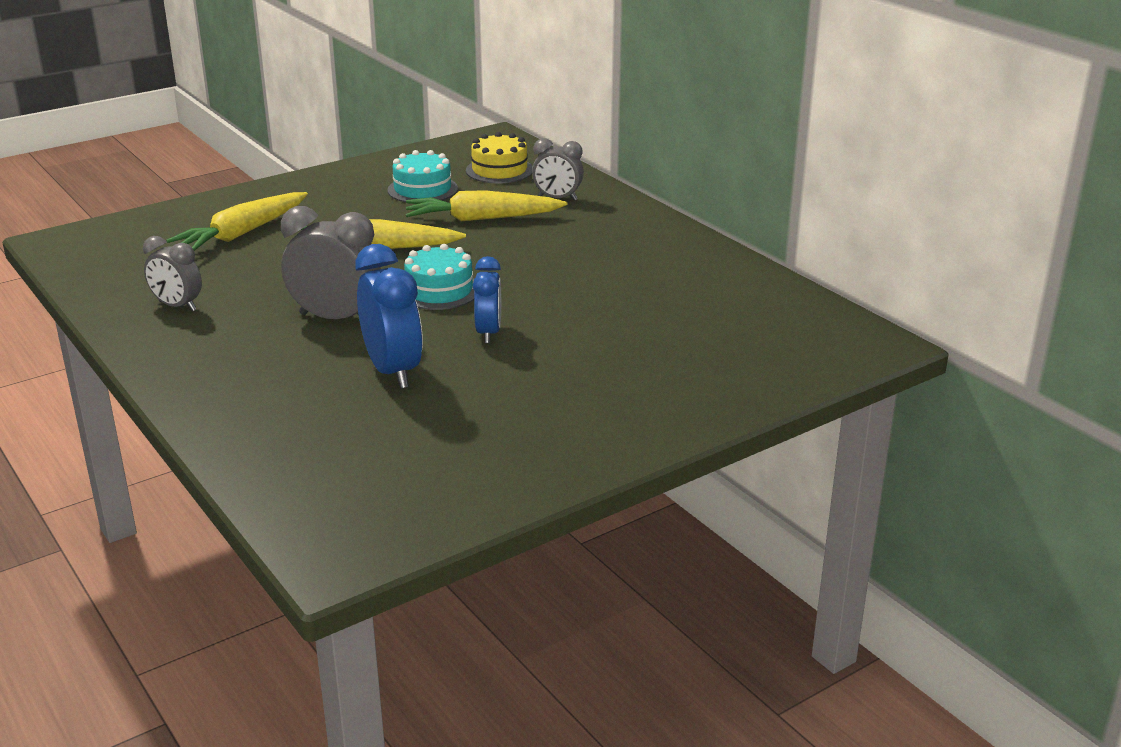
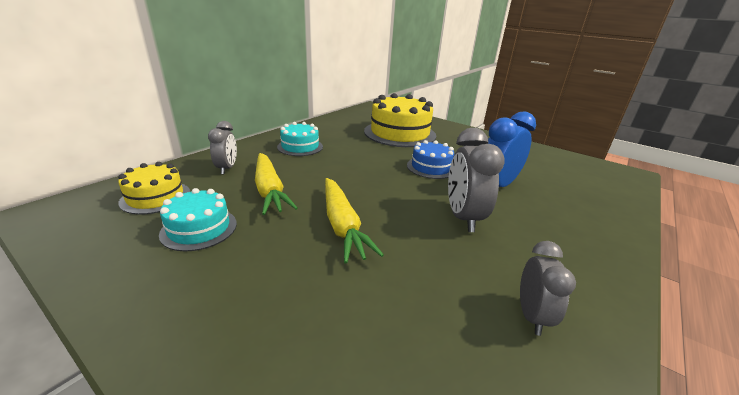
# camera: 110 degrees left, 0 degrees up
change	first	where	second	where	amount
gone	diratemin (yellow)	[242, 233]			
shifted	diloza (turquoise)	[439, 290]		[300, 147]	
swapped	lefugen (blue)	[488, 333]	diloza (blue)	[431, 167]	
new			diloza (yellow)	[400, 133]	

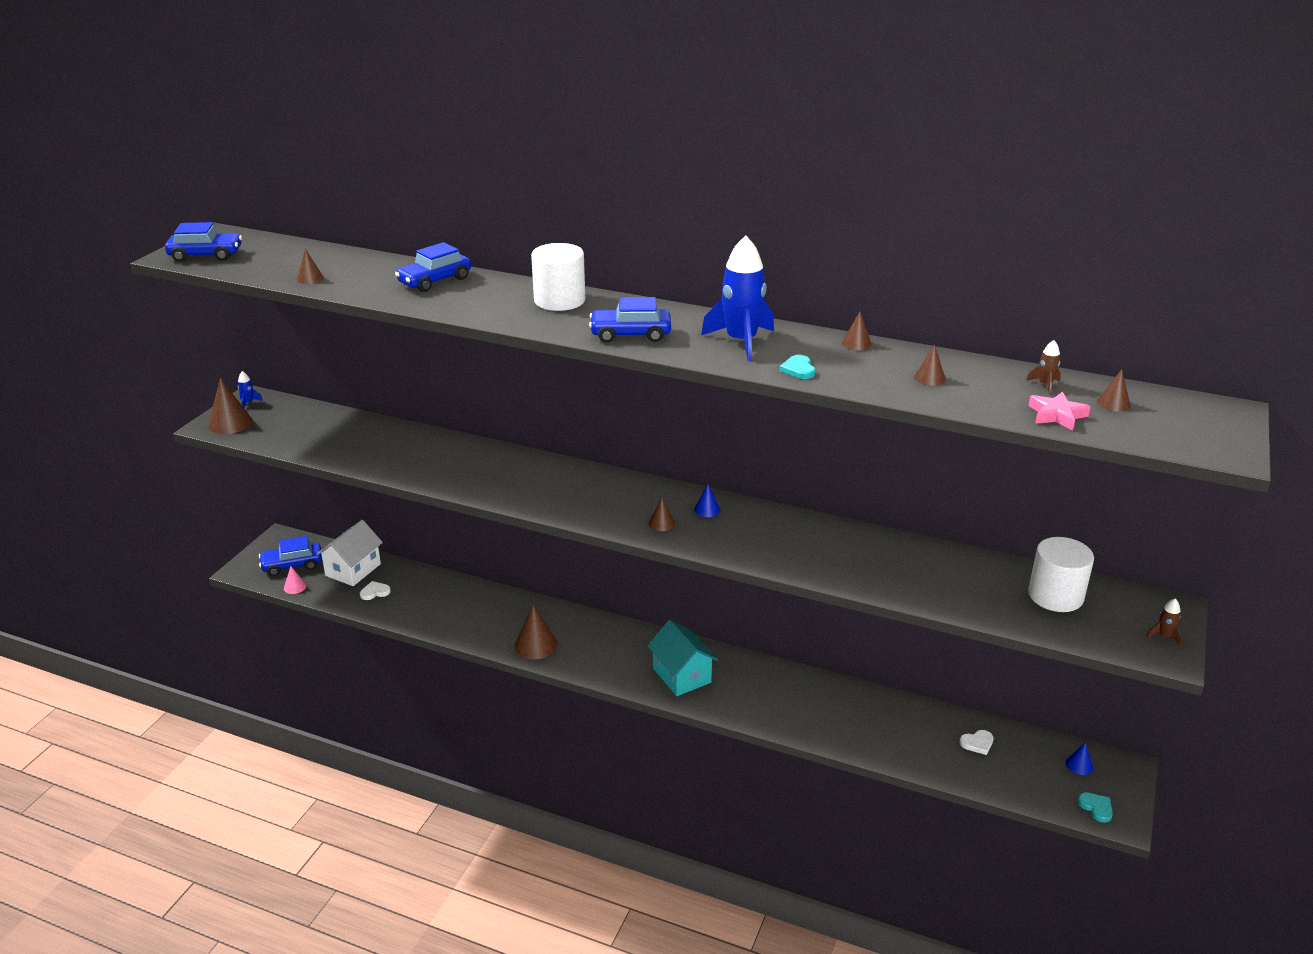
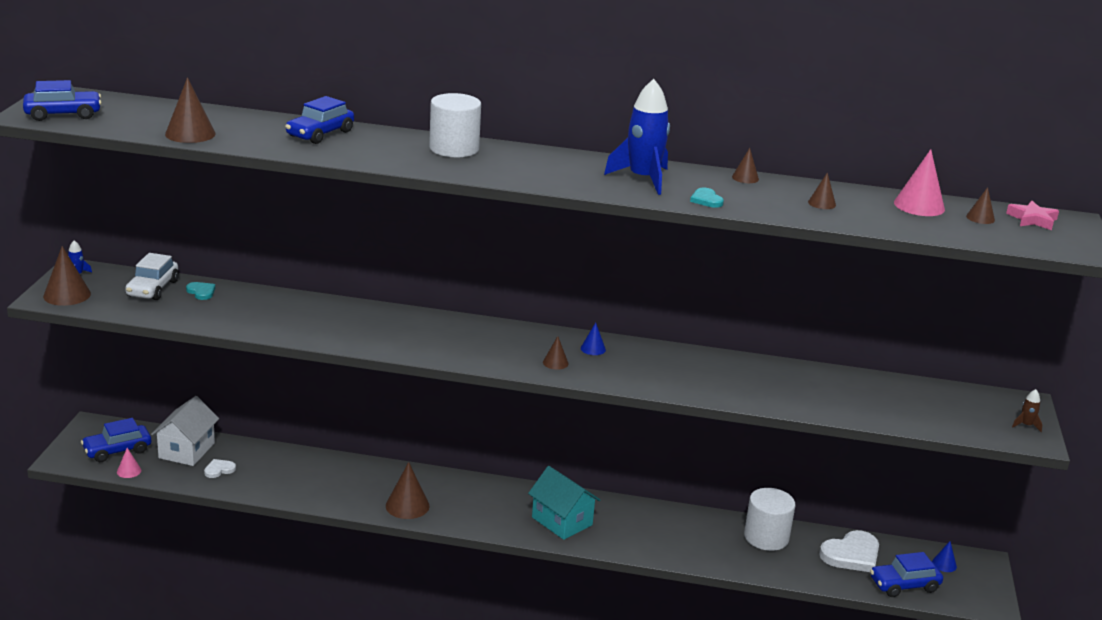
# camera: 15 degrees left, 5 degrees down
change	first	where	second	where	amount
scaled	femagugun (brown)	[310, 278]		[190, 134]	x1.82
shifted	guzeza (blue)	[630, 334]		[904, 585]	
scaled	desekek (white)	[977, 743]		[851, 555]	x2.00
swapped	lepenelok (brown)	[1045, 385]	femagugun (pink)	[919, 205]	
shifted	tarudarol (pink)	[1057, 415]		[1032, 219]	
shifted	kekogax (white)	[1055, 596]		[766, 537]	
shifted	desekek (turquoise)	[1096, 807]		[201, 292]	
new			guzeza (white)	[153, 288]	

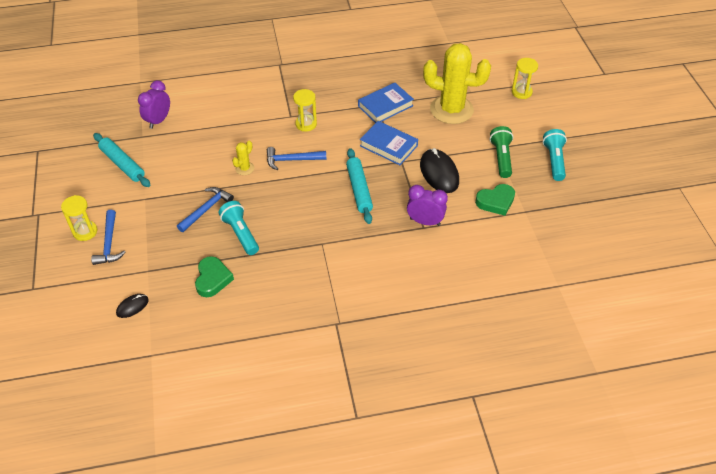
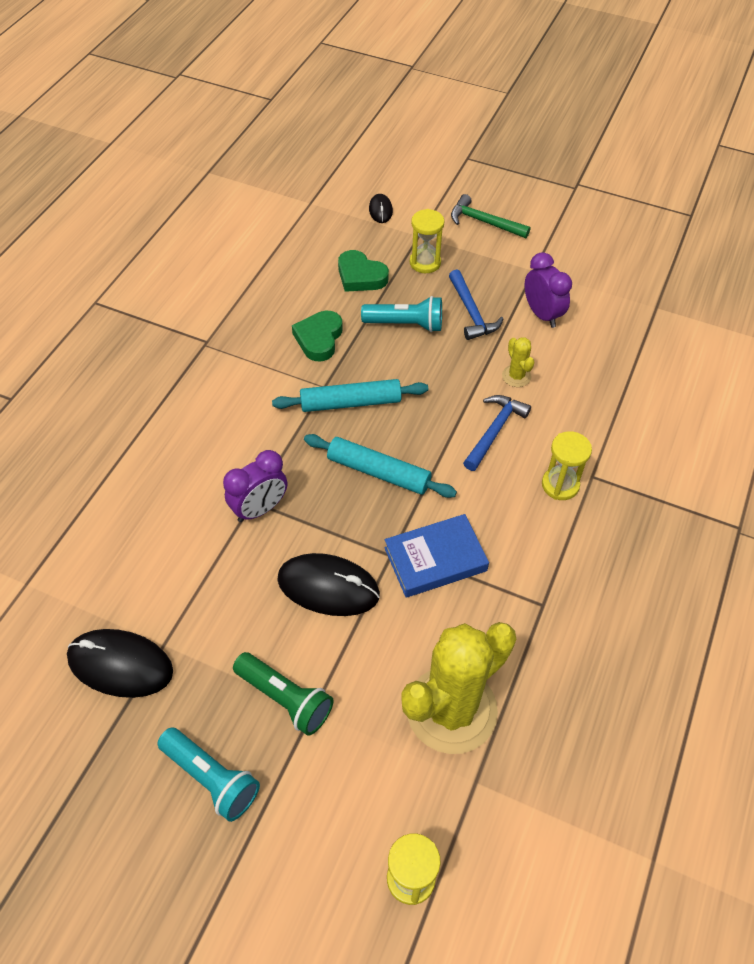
# camera: 125 degrees right, 5 degrees up
change	first	where	second	where	amount
shifted	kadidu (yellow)	[85, 232]		[425, 263]	
repainted	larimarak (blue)	[109, 243]	larimarak (green)	[484, 222]	
shifted	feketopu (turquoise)	[122, 164]		[350, 403]	
shifted	lefugen (purple)	[158, 121]		[542, 314]	
gone	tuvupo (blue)	[385, 106]			
shifted	desekek (green)	[496, 202]		[319, 339]	
new			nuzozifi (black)	[120, 665]	

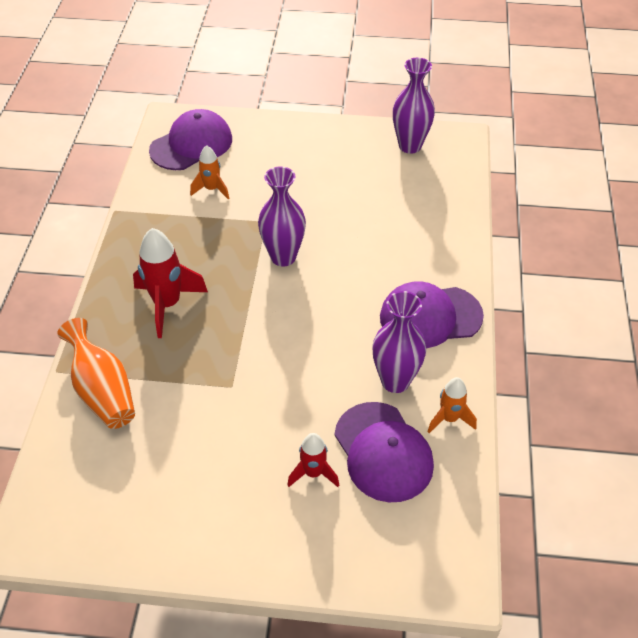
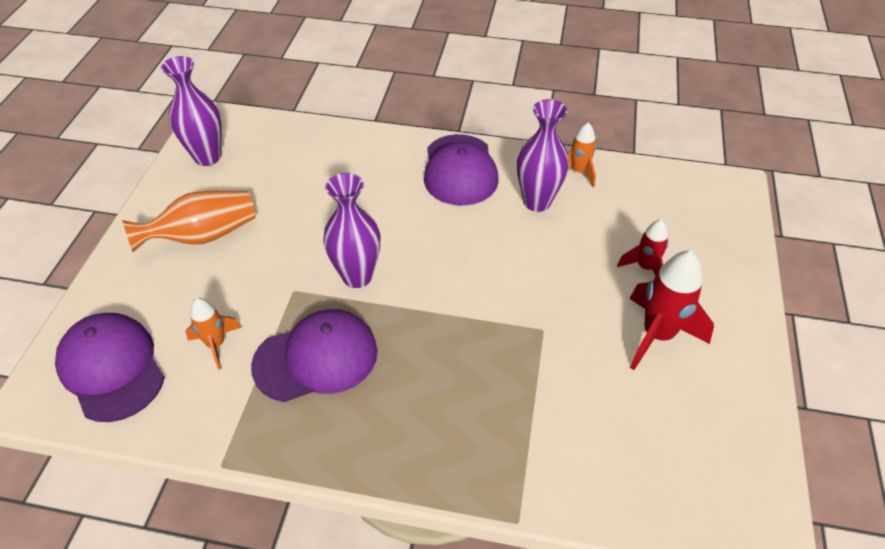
# camera: 85 degrees left, 0 degrees up
change	first	where	second	where	amount
shifted	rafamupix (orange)	[103, 391]		[203, 236]	
shifted	lepenelok (red)	[167, 304]		[657, 335]	
shifted	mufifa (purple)	[383, 452]		[316, 358]	

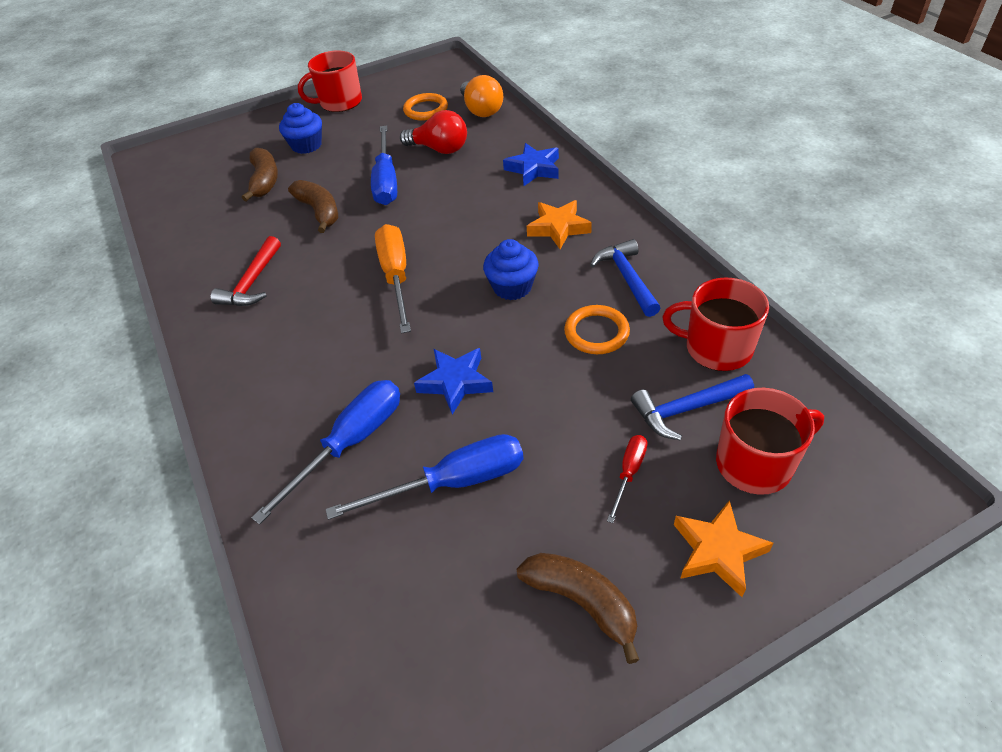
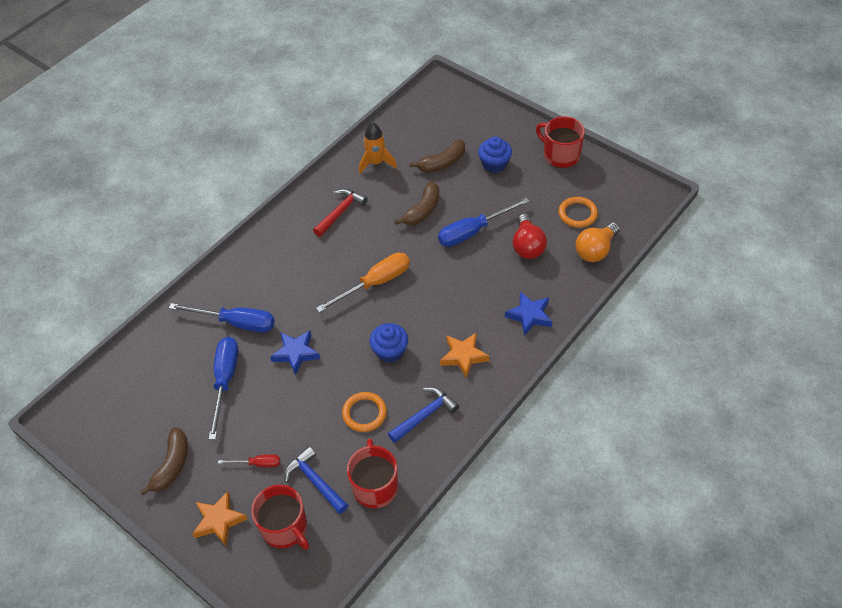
# camera: 65 degrees right, 5 degrees up
change	first	where	second	where	amount
rotated	larimarak (red)	[252, 283]		[340, 212]	135 degrees clockwise
rotated	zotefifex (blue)	[452, 482]		[225, 381]	135 degrees counterclockwise
new			lepenelok (orange)	[376, 163]	

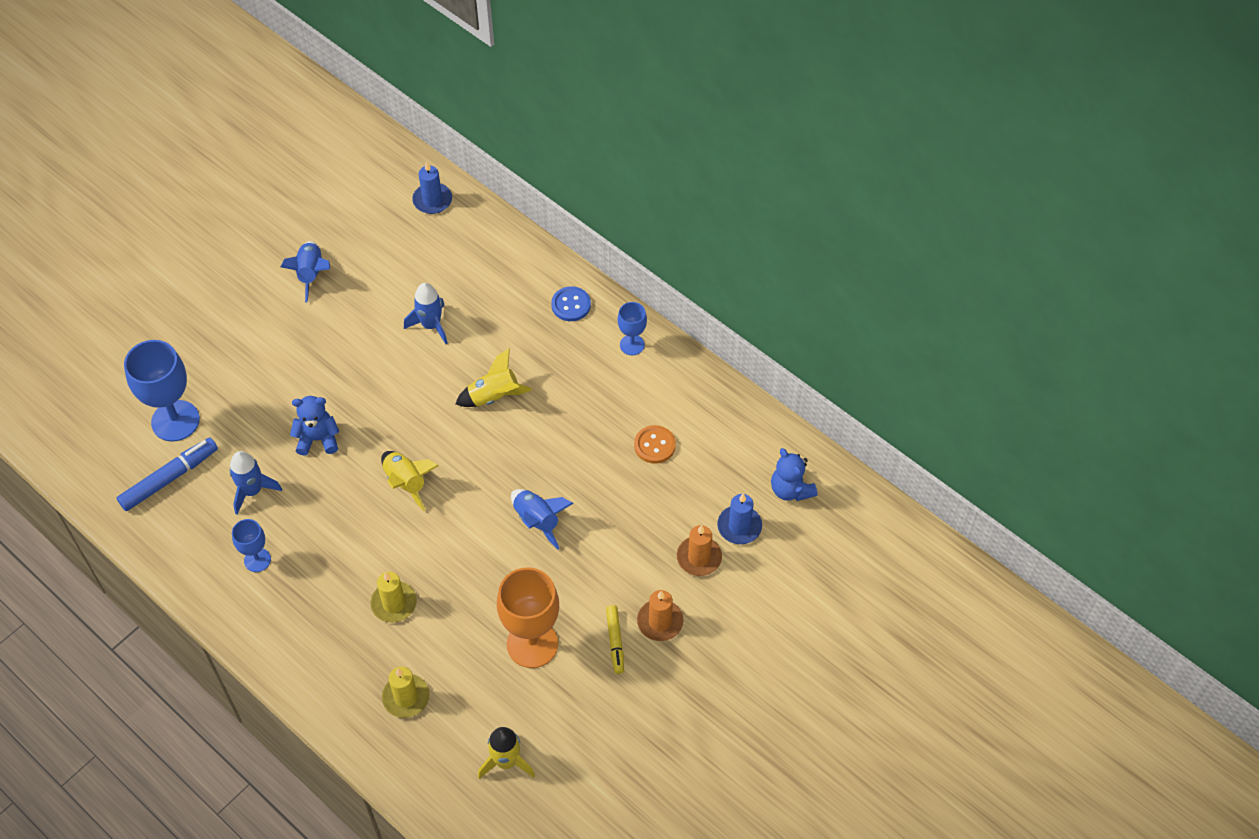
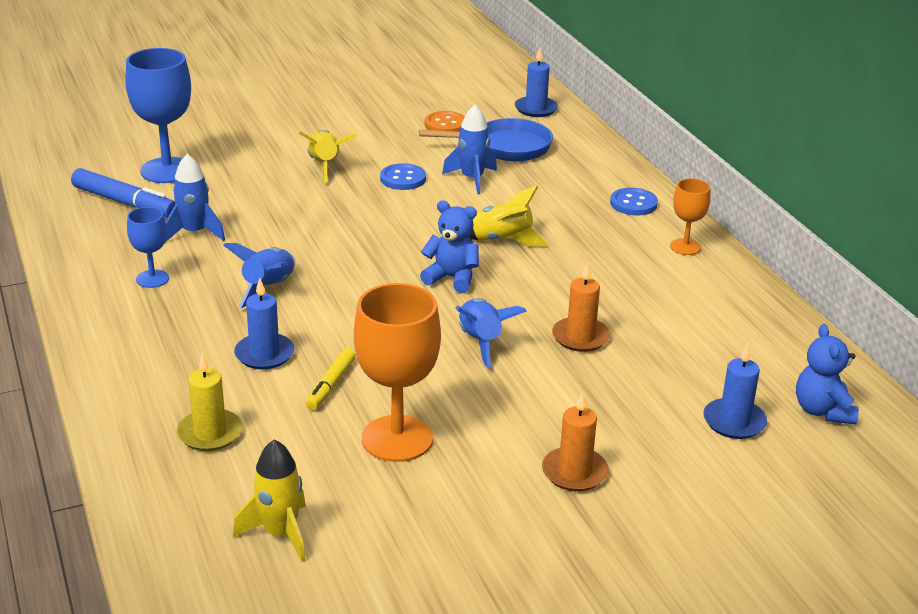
# camera: 25 degrees right, 25 degrees down
change	first	where	second	where	amount
rotated	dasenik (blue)	[170, 478]		[124, 203]	45 degrees clockwise
shifted	lepenelok (blue)	[311, 274]		[269, 288]	
shifted	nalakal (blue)	[318, 439]		[452, 278]	
repainted	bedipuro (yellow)	[394, 603]	bedipuro (blue)	[264, 354]	
shifted	lepenelok (yellow)	[406, 483]		[325, 166]	
shifted	dasenik (yellow)	[615, 641]		[331, 385]	
repainted	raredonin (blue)	[632, 345]	raredonin (orange)	[685, 247]	
shifted	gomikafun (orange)	[654, 445]		[445, 124]	
shifted	bedipuro (orange)	[699, 557]		[580, 337]	
new			gomikafun (blue)	[403, 179]	
new			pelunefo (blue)	[505, 147]	

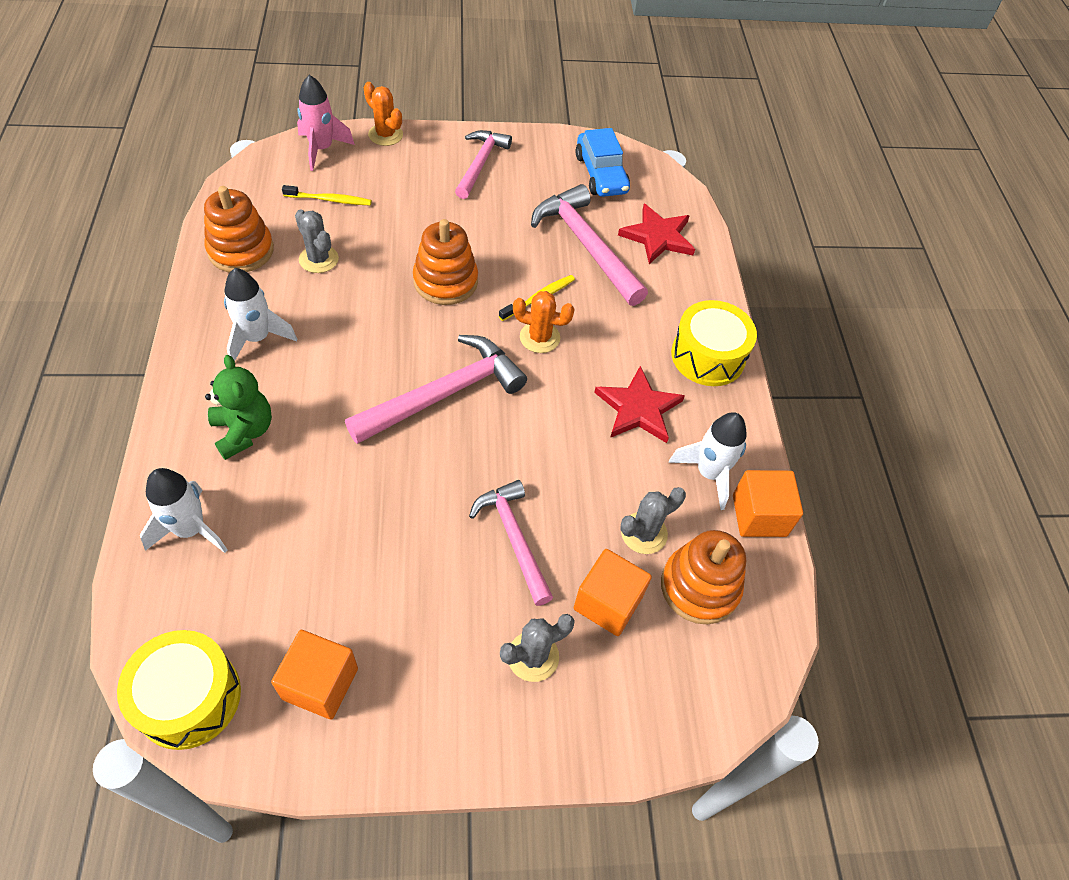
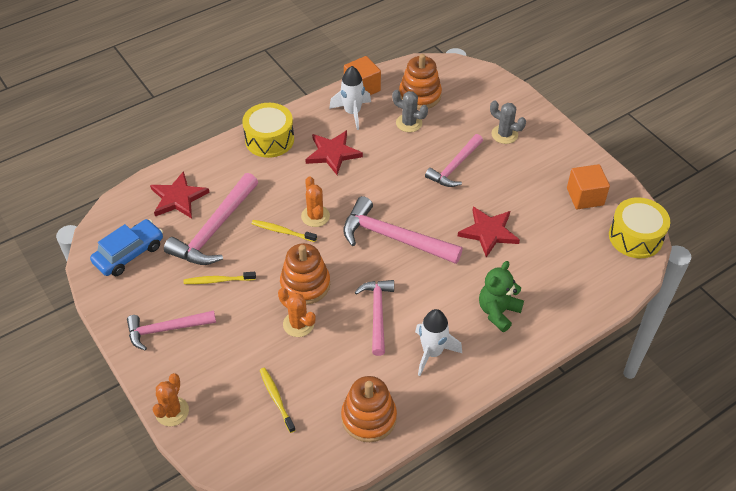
# camera: 115 degrees left, 5 degrees down
change	first	where	second	where	amount
gone	lepenelok (white)	[190, 529]			
gone	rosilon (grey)	[318, 259]			
gone	lepenelok (pink)	[321, 149]			
gone	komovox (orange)	[608, 603]			
new			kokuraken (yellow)	[218, 280]	
new			rosilon (orange)	[298, 324]	
new			larimarak (pink)	[377, 314]	
new			tarudarol (red)	[488, 232]	

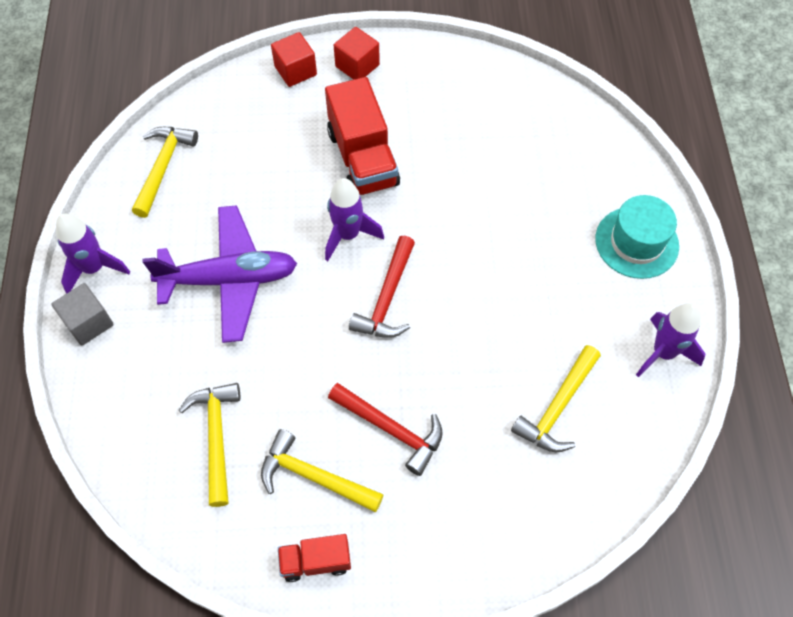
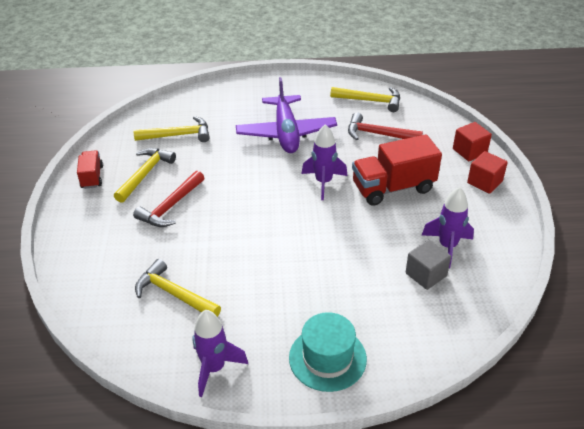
# camera: 90 degrees right, 20 degrees down
change	first	where	second	where	amount
shifted	komovox (grey)	[88, 322]		[426, 274]	
shifted	lepenelok (purple)	[94, 268]		[447, 246]	
shifted	larimarak (red)	[387, 298]		[378, 134]	

